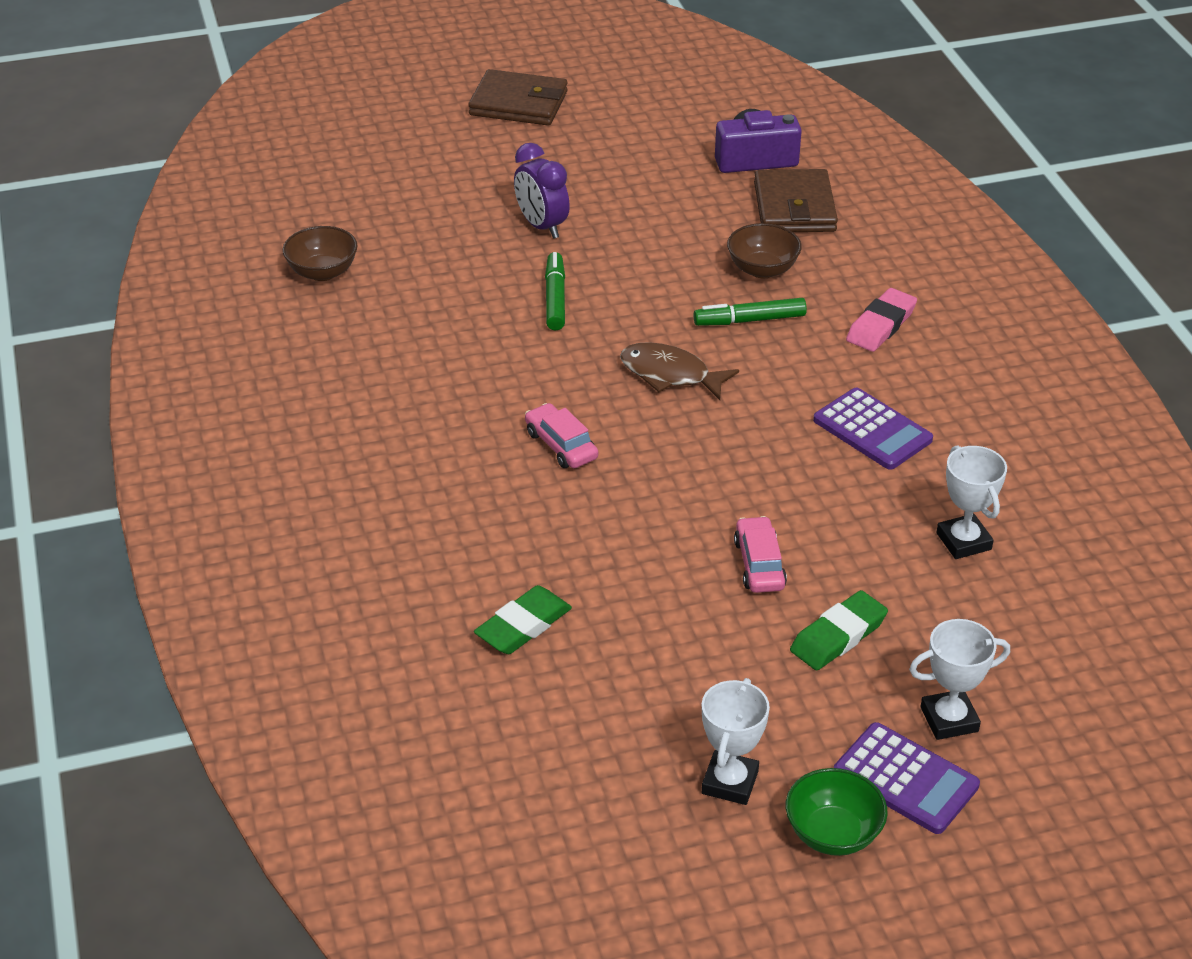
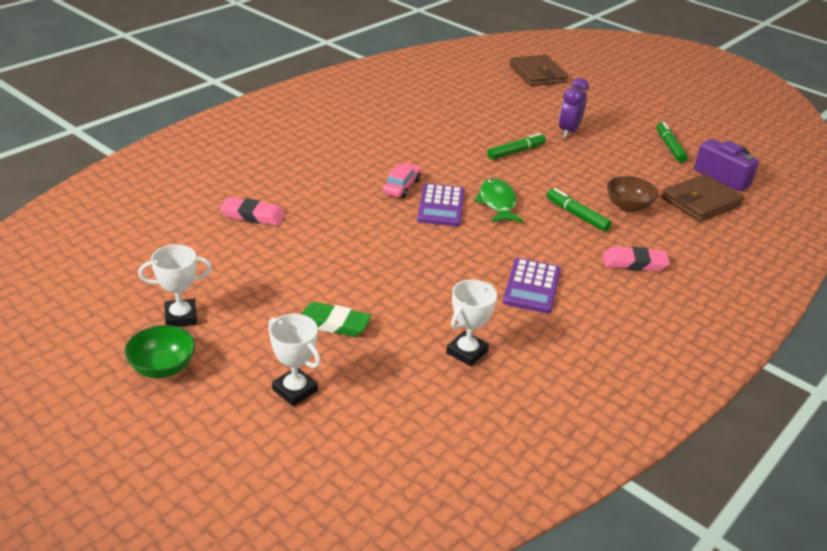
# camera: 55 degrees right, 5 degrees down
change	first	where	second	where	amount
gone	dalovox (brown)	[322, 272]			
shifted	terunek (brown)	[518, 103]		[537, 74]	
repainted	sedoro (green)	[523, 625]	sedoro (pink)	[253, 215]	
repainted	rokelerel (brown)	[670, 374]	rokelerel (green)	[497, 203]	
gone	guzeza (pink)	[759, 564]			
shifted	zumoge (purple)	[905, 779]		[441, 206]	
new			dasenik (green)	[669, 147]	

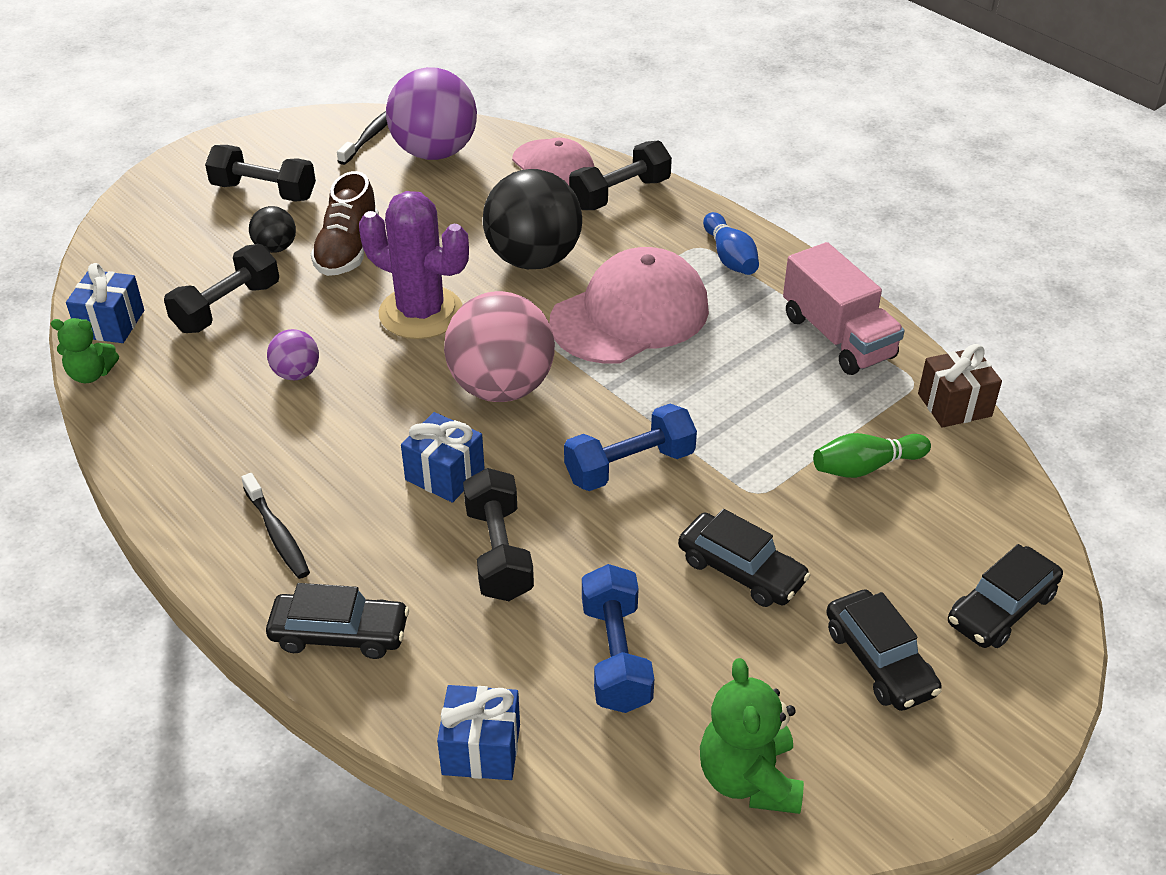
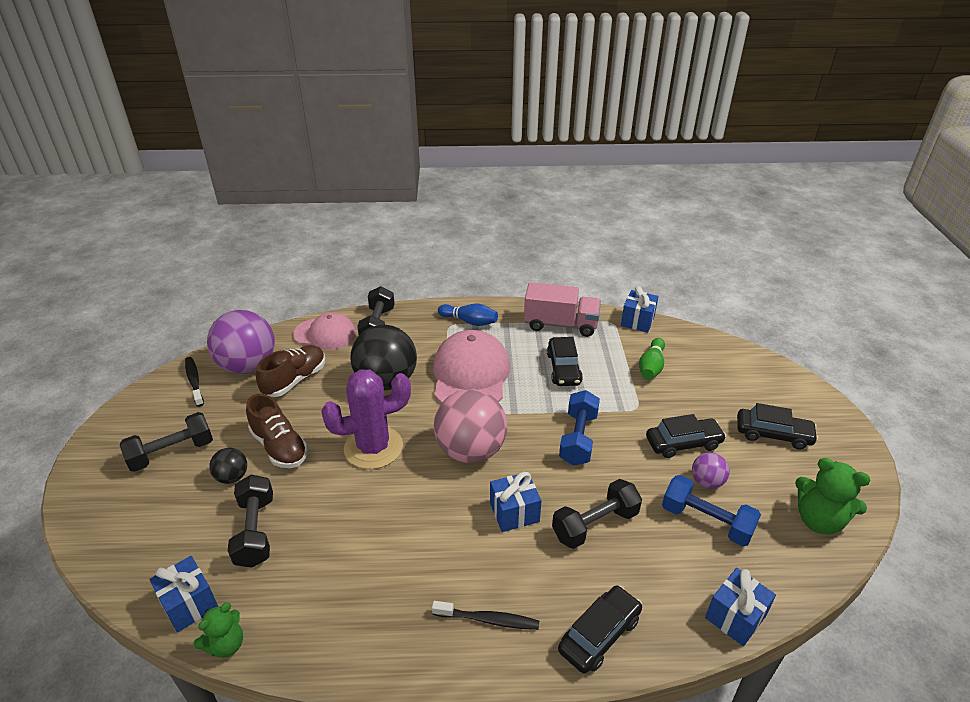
# camera: 50 degrees left, 5 degrees down
change	first	where	second	where	amount
shifted	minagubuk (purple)	[296, 374]		[706, 482]	
rotated	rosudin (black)	[498, 553]		[595, 524]	60 degrees counterclockwise
repainted	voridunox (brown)	[954, 405]	voridunox (blue)	[637, 321]	
shifted	guzeza (black)	[1001, 608]		[563, 368]	
new			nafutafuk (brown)	[295, 380]	

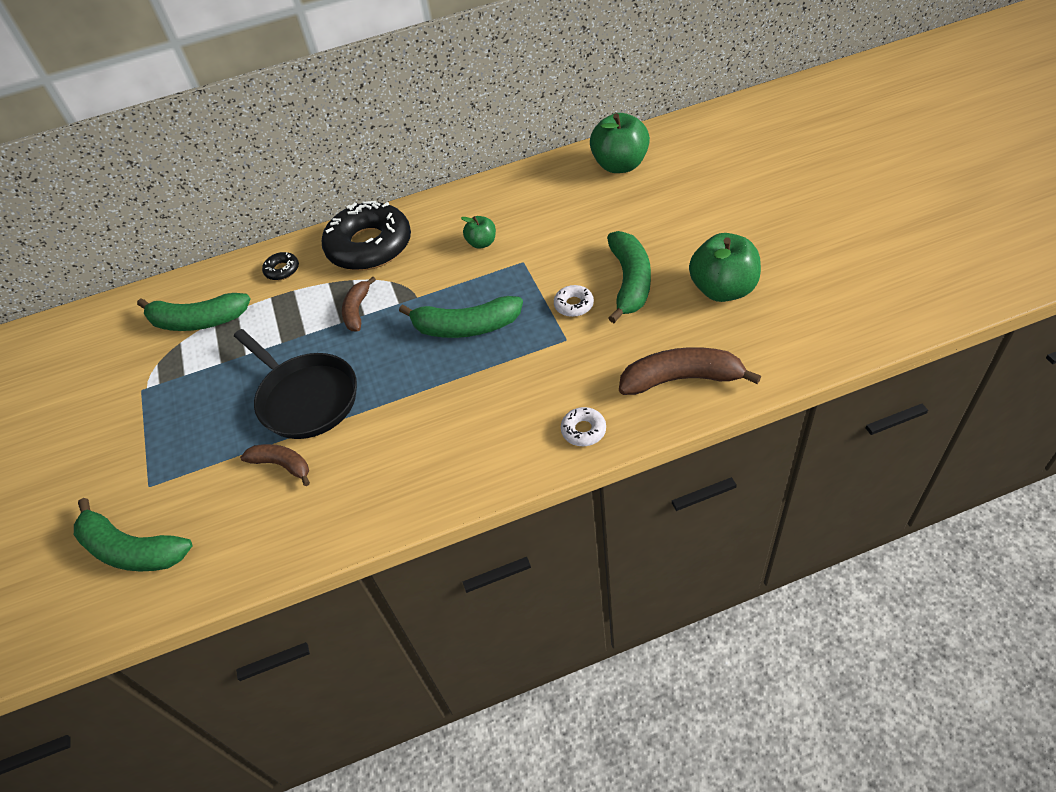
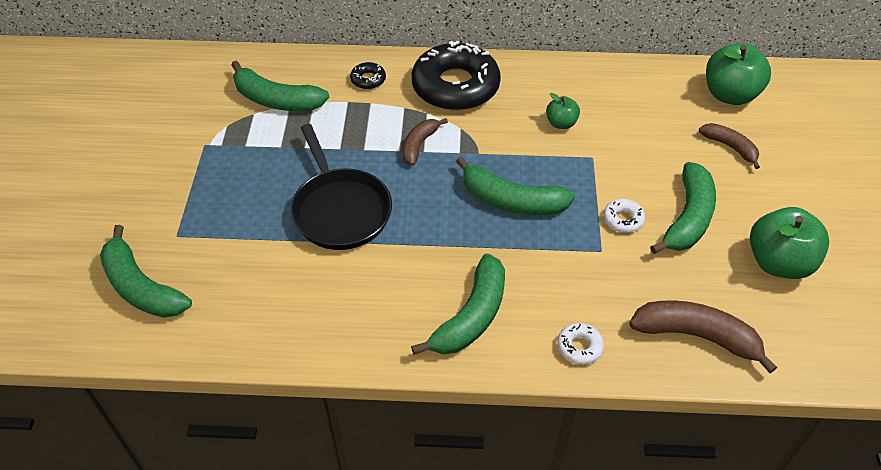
# camera: 15 degrees right, 0 degrees up
change	first	where	second	where	amount
shifted	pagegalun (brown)	[282, 465]		[730, 147]	
new			pagegalun (green)	[471, 316]	

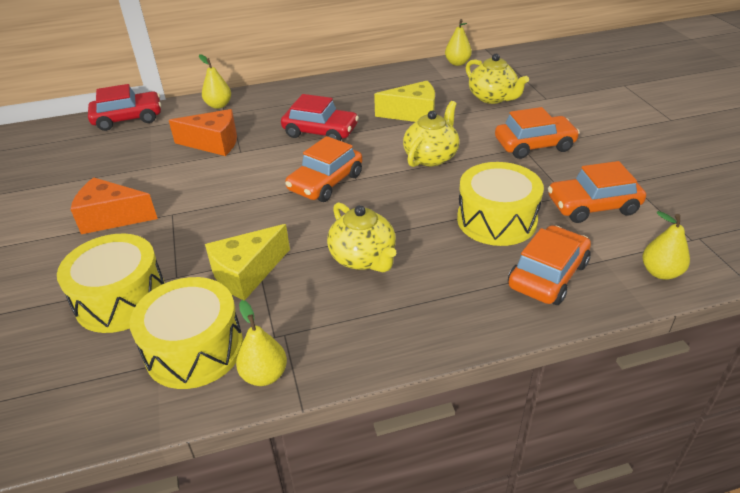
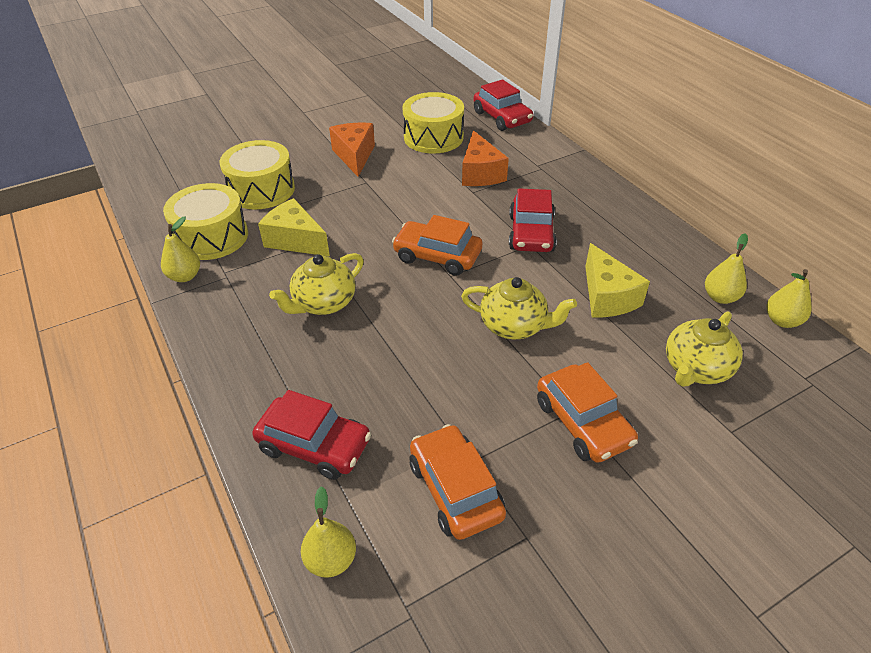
# camera: 75 degrees right, 5 degrees up
change	first	where	second	where	amount
shifted	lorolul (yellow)	[218, 105]		[720, 297]	
shifted	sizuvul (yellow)	[496, 220]		[433, 137]	
repainted	guzeza (orange)	[547, 275]	guzeza (red)	[314, 445]	

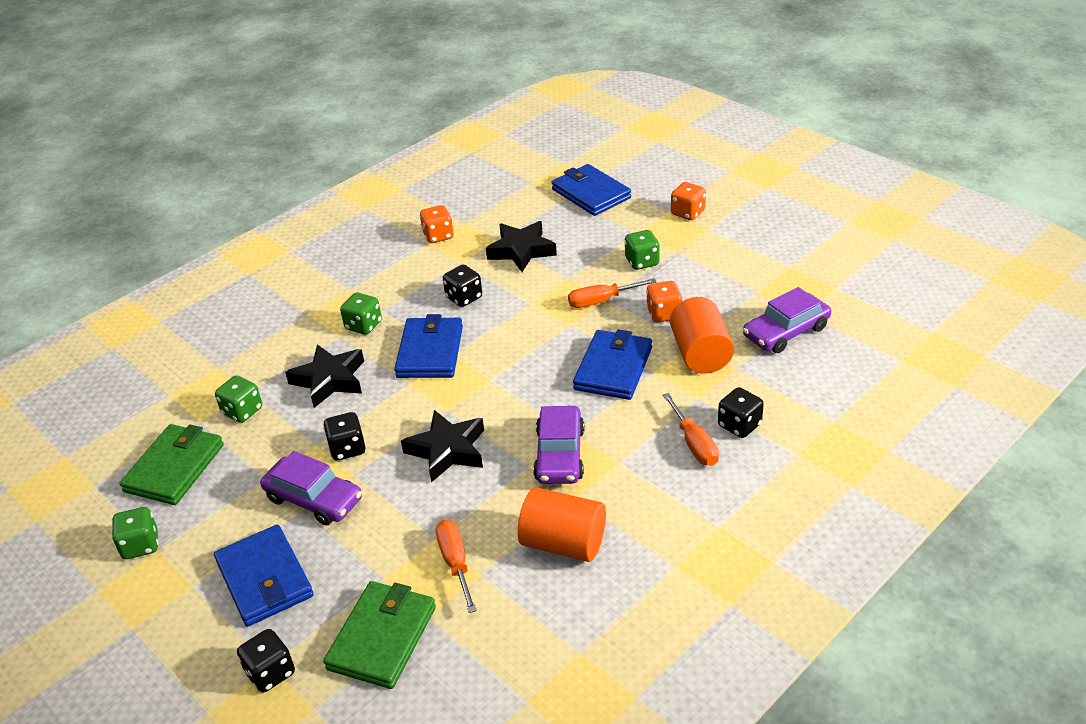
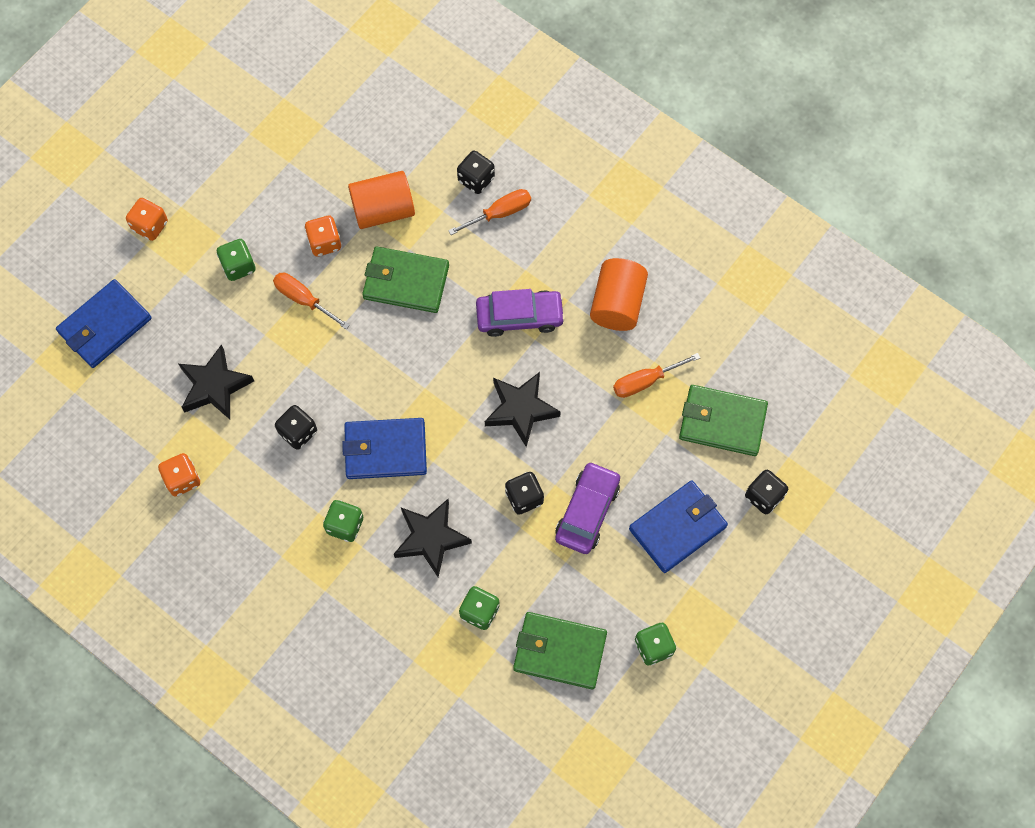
# camera: 100 degrees left, 30 degrees up
change	first	where	second	where	amount
rotated	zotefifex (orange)	[601, 301]		[304, 299]	150 degrees clockwise
repainted	terunek (blue)	[613, 368]	terunek (green)	[406, 282]	
gone	guzeza (purple)	[786, 332]			

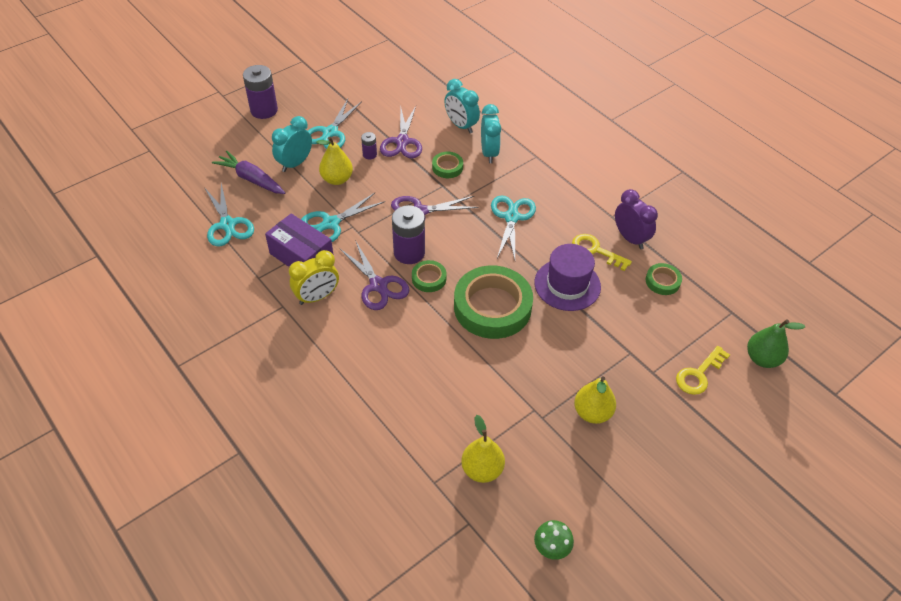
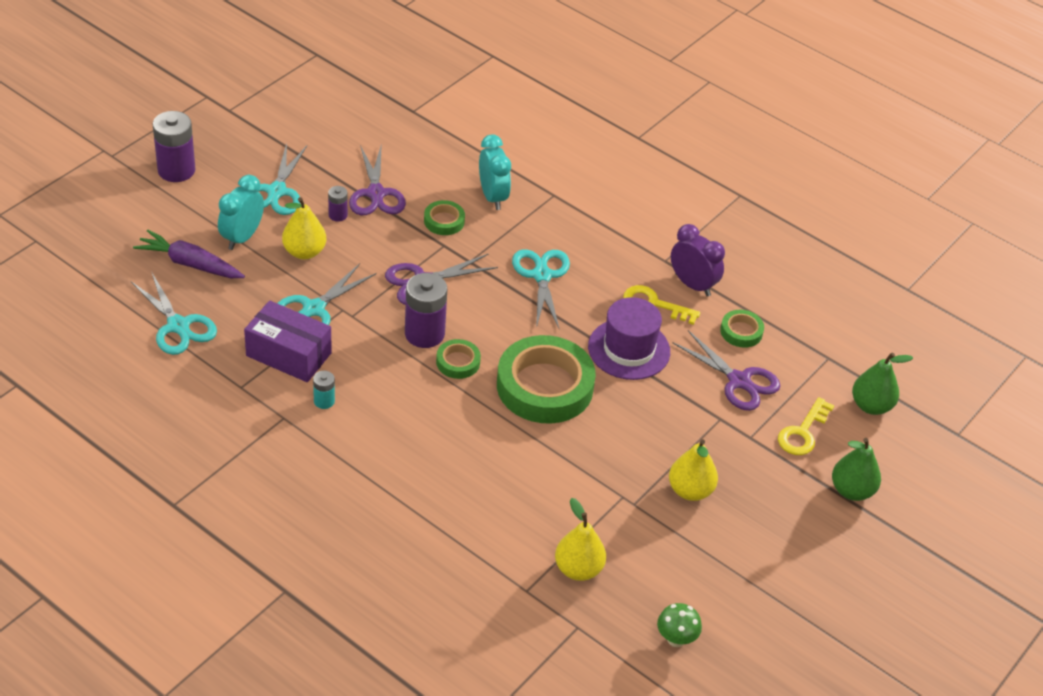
# camera: 15 degrees left, 5 degrees down
change	first	where	second	where	amount
swapped	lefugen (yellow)	[317, 297]	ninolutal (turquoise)	[324, 401]	
shifted	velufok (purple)	[378, 285]		[739, 381]	
gone	lefugen (turquoise)	[461, 125]			
new			lorolul (green)	[852, 490]	

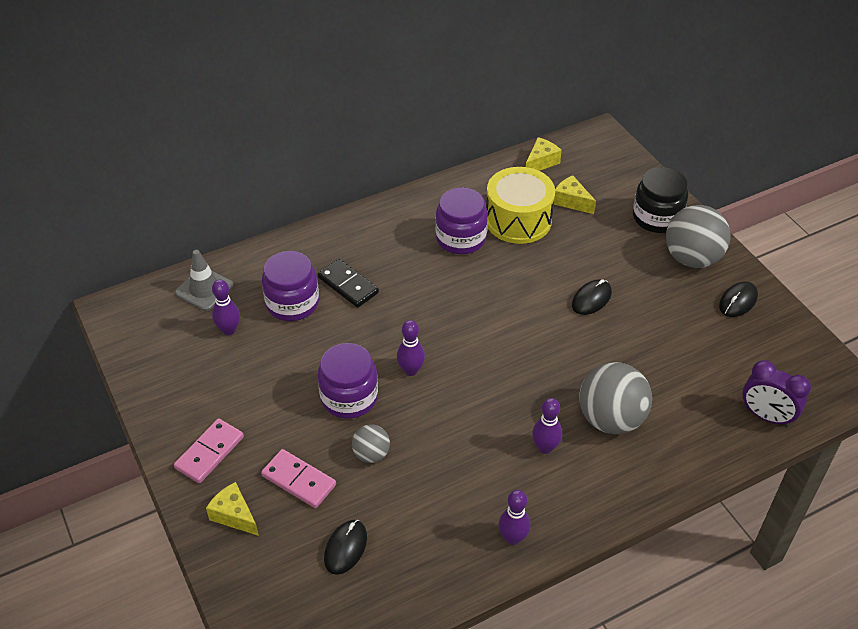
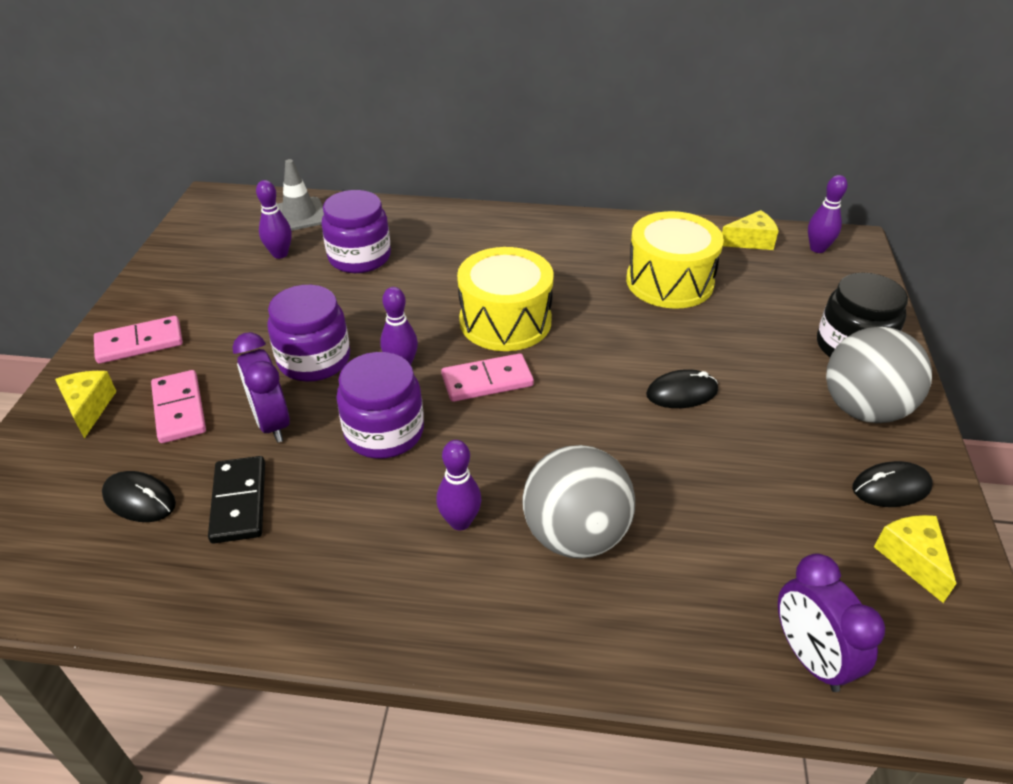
# camera: 35 degrees right, 5 degrees down
change	first	where	second	where	amount
shifted	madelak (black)	[348, 285]		[239, 502]	
rotated	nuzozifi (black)	[345, 548]		[139, 499]	60 degrees clockwise
swapped	minagubuk (grey)	[371, 454]	lefugen (purple)	[272, 423]	
shifted	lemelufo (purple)	[461, 238]		[384, 432]	
shifted	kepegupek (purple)	[513, 538]		[817, 248]	
shifted	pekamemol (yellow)	[571, 201]		[912, 559]	
new			madelak (pink)	[487, 381]	
new			sizuvul (yellow)	[505, 321]	

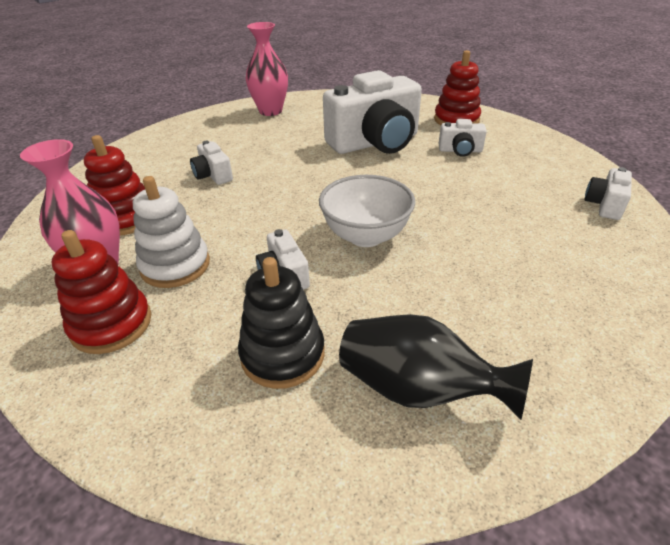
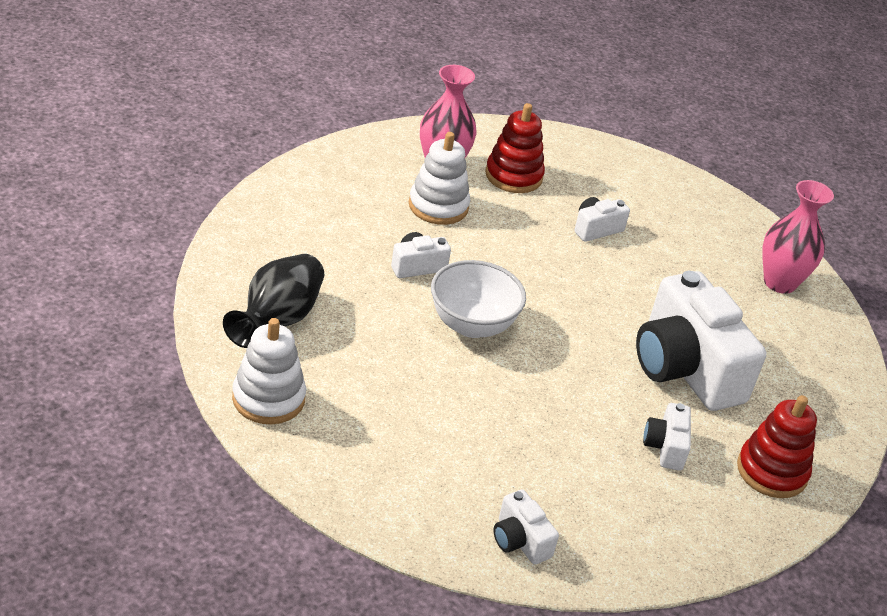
# camera: 85 degrees right, 0 degrees up
change	first	where	second	where	amount
gone	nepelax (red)	[111, 324]			
gone	nepelax (black)	[282, 354]			
rotated	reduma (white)	[604, 205]		[520, 541]	150 degrees counterclockwise
new			nepelax (white)	[268, 398]	

